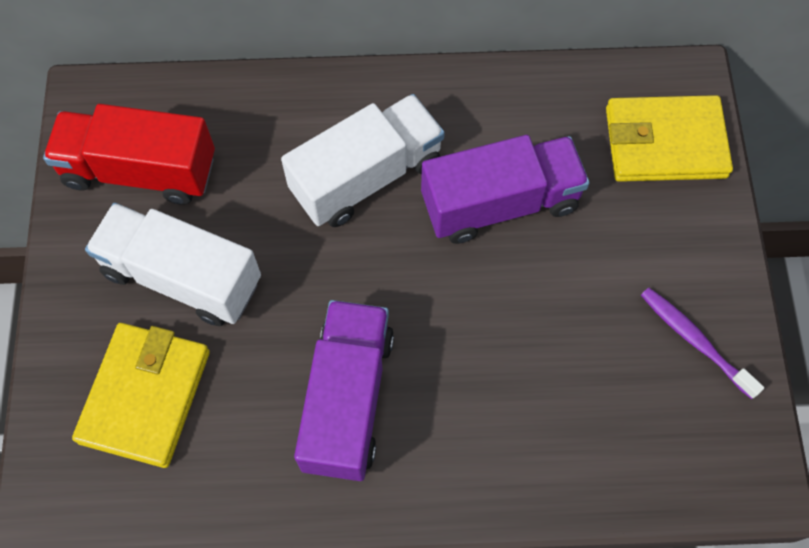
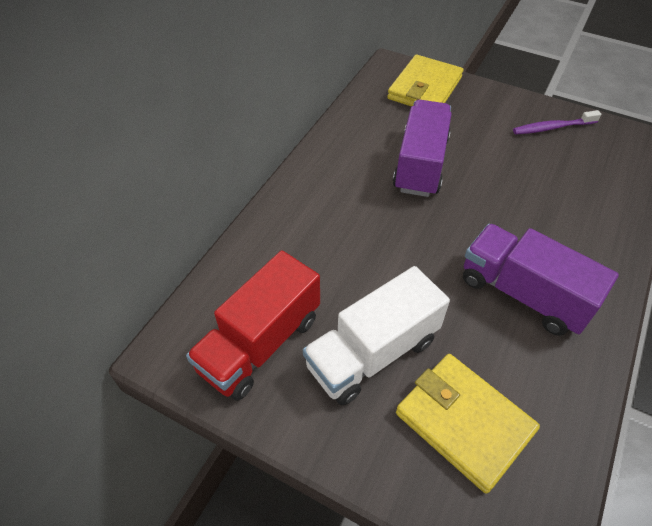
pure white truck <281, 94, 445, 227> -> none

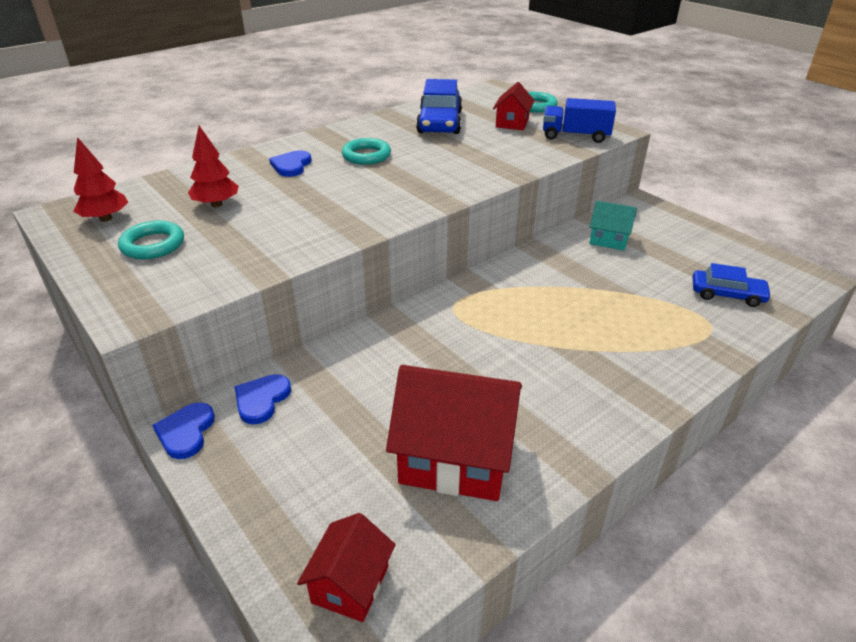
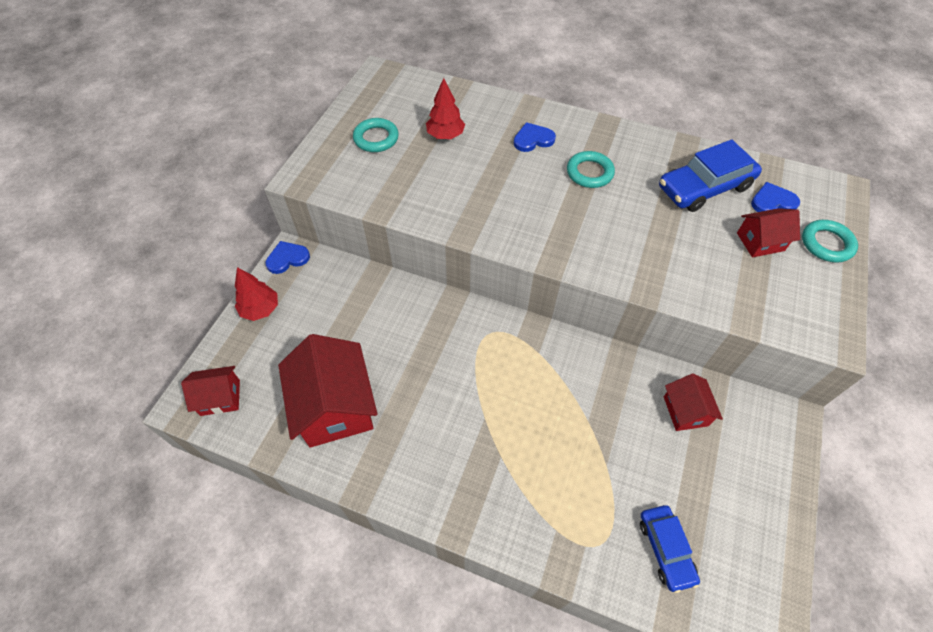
blue truck <543, 98, 616, 143> -> none
red tree <73, 137, 128, 222> -> red tree <235, 267, 278, 321>, moved
blue love heart <235, 374, 291, 425> -> blue love heart <751, 182, 800, 212>, moved
aqua toy house <589, 201, 637, 251> -> red toy house <664, 373, 723, 431>

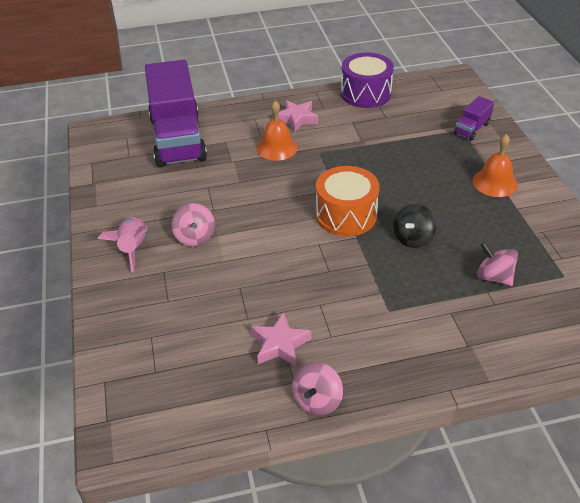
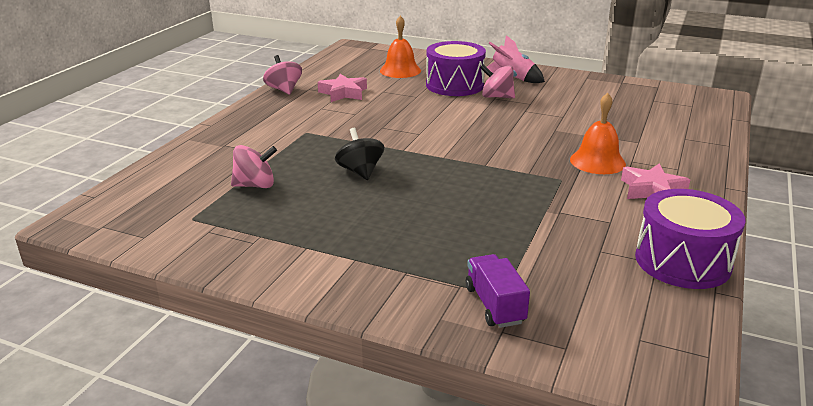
royal purple truck <145, 60, 207, 167> -> none
orange toy drum <316, 166, 380, 236> -> none
none -> royal purple toy drum <426, 41, 486, 96>
orange school bell <473, 134, 518, 197> -> orange school bell <380, 16, 421, 78>, moved

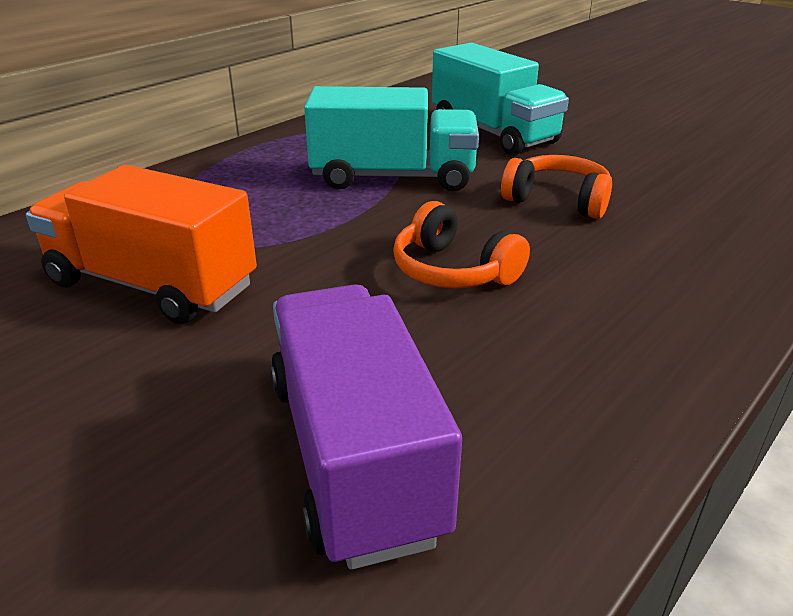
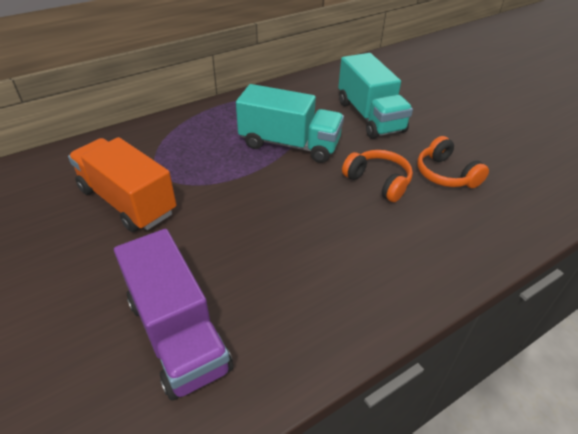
orange headphones <393, 201, 530, 288> -> orange headphones <417, 136, 489, 188>, moved
royal purple truck <271, 284, 462, 570> -> royal purple truck <114, 229, 233, 401>, 150 degrees clockwise

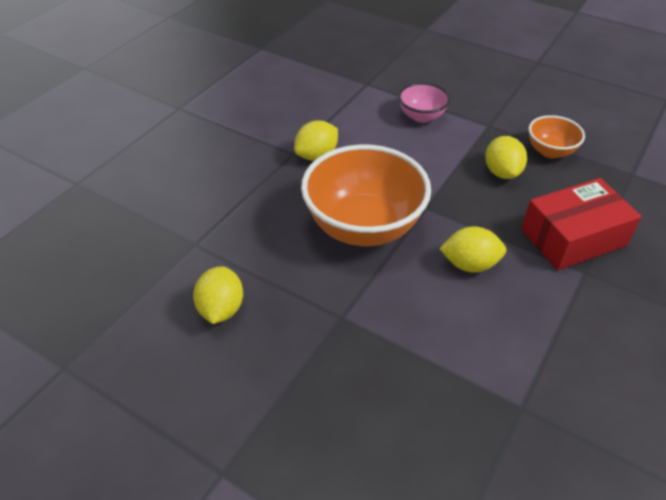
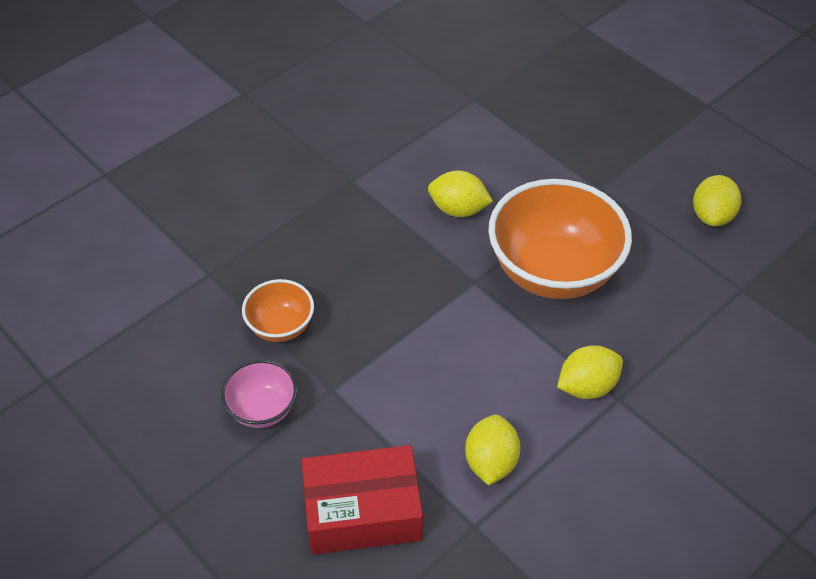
rosy serving bowl <398, 83, 450, 123> -> rosy serving bowl <221, 360, 297, 428>, moved
golden toy lemon <485, 136, 527, 179> -> golden toy lemon <465, 415, 521, 485>, moved
red box <521, 178, 642, 270> -> red box <302, 445, 423, 555>, moved

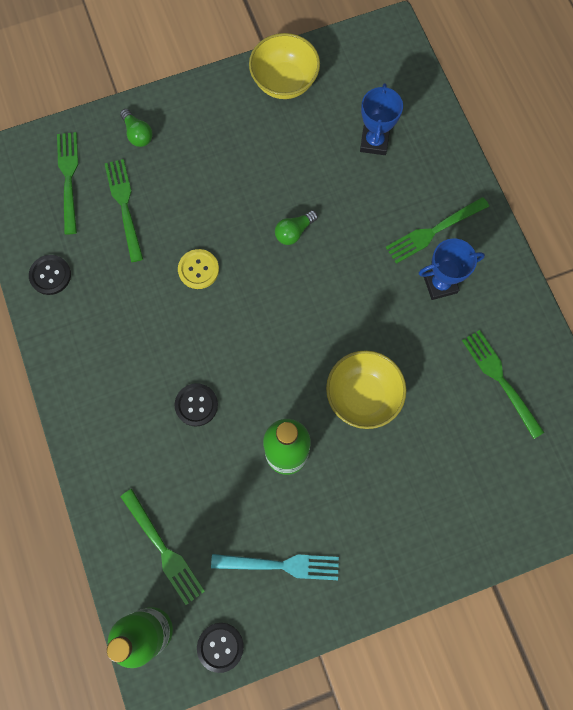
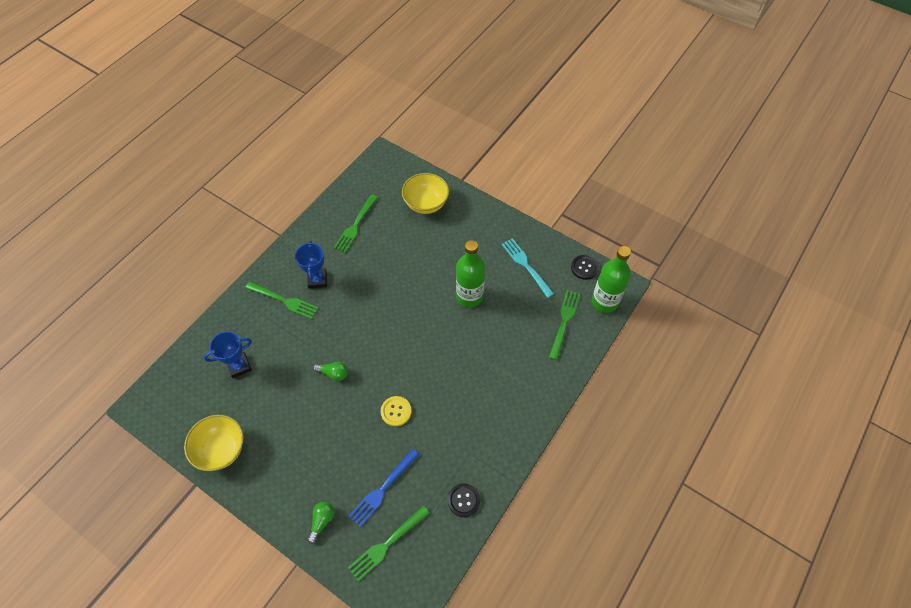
jet-black shirt button <175, 383, 218, 427> -> none
golden serving bowl <326, 350, 407, 429> -> golden serving bowl <402, 173, 449, 214>, moved
green fork <104, 159, 143, 262> -> blue fork <349, 449, 419, 527>
blue trophy <419, 238, 485, 300> -> blue trophy <295, 241, 327, 288>, 45 degrees clockwise

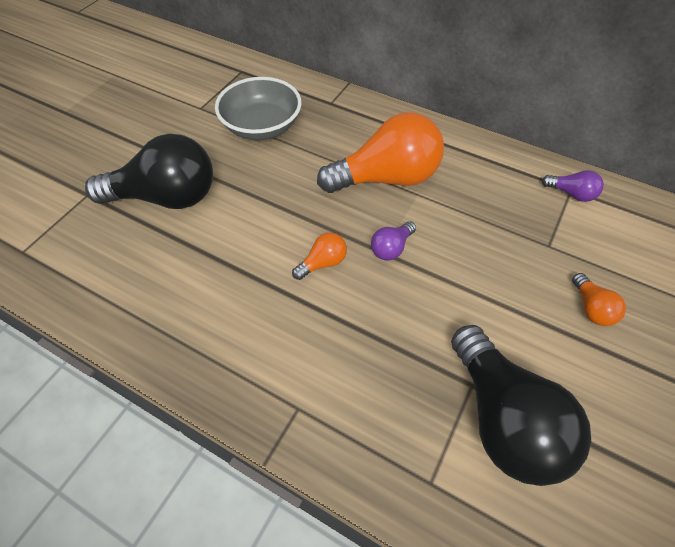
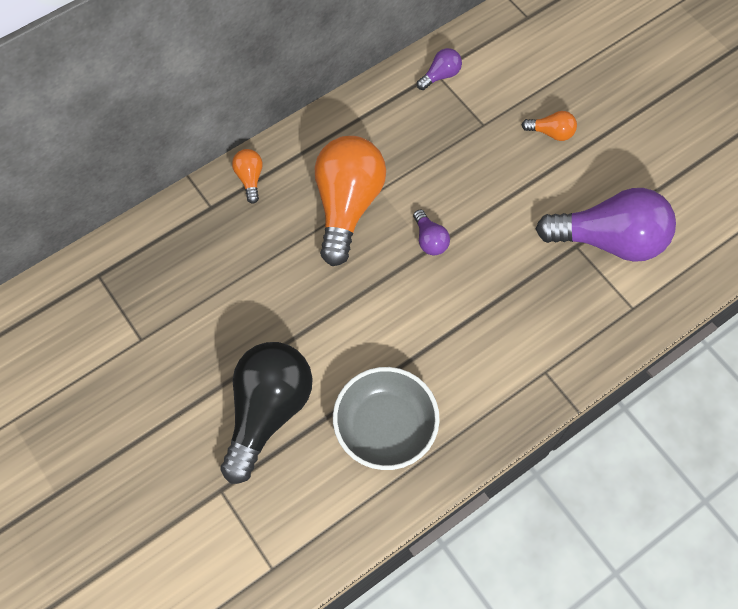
gray serving bowl <215, 77, 302, 140> -> gray serving bowl <333, 367, 440, 470>, moved
orange lightbulb <292, 232, 347, 280> -> orange lightbulb <232, 149, 263, 204>, moved
jet-black lightbulb <451, 325, 591, 486> -> royal purple lightbulb <536, 188, 676, 262>

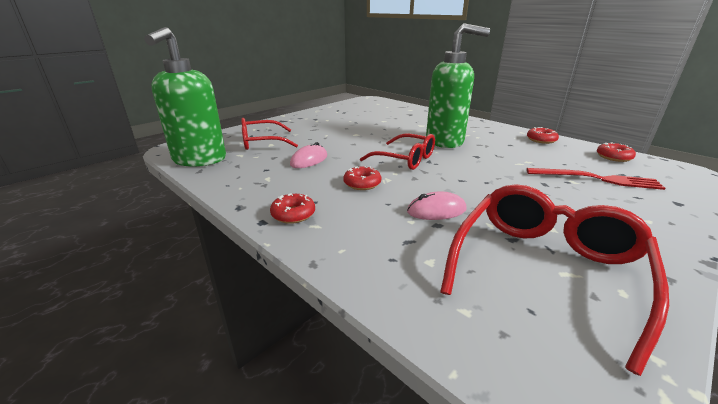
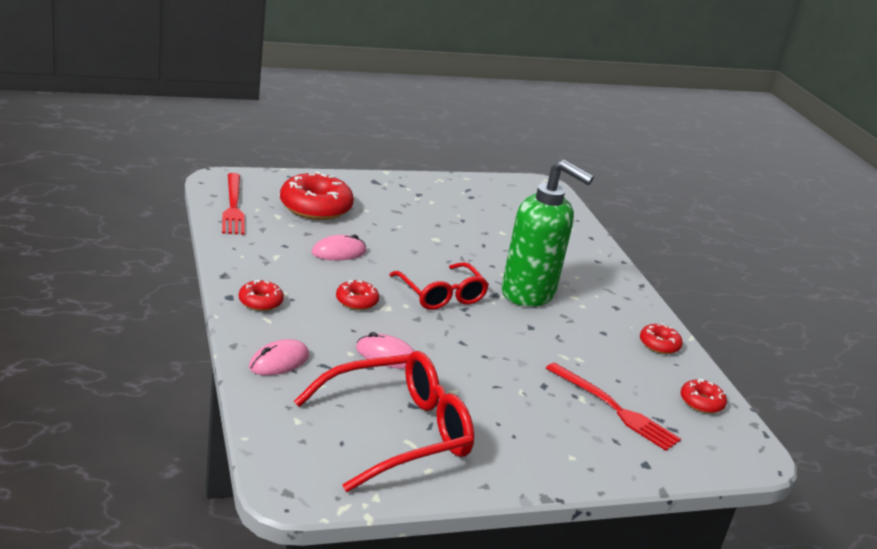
none -> rosy computer mouse <249, 339, 309, 375>
green soap pump <144, 27, 226, 167> -> red fork <222, 173, 245, 235>
red glasses <241, 118, 298, 150> -> red doughnut <280, 171, 354, 220>

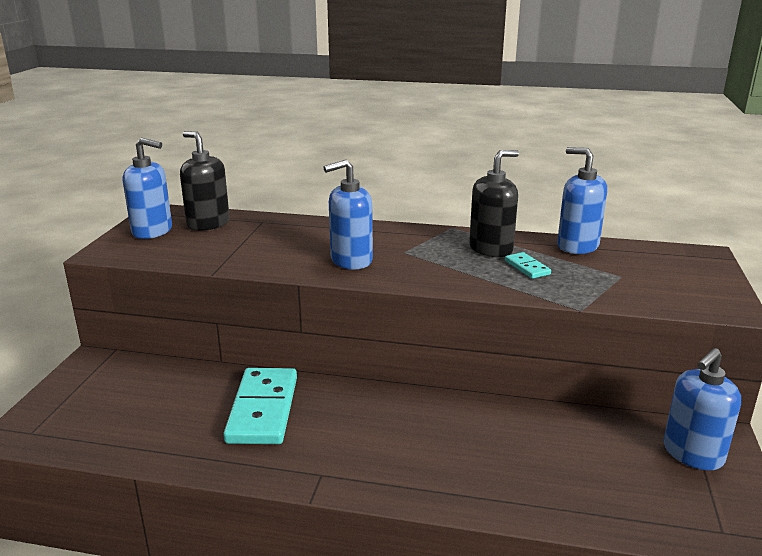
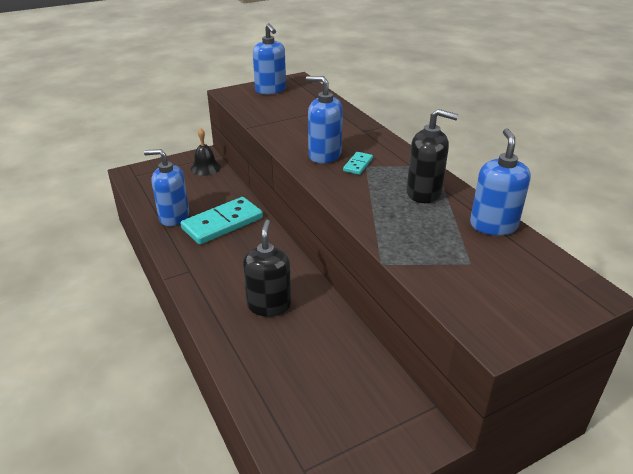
none -> jet-black school bell <191, 128, 221, 176>
jet-black soap pump <180, 131, 230, 231> -> jet-black soap pump <243, 220, 291, 317>, moved
aqua domino piece <505, 252, 551, 279> -> aqua domino piece <343, 152, 373, 175>, moved
blue soap pump <663, 348, 741, 470> -> blue soap pump <144, 149, 189, 226>, moved

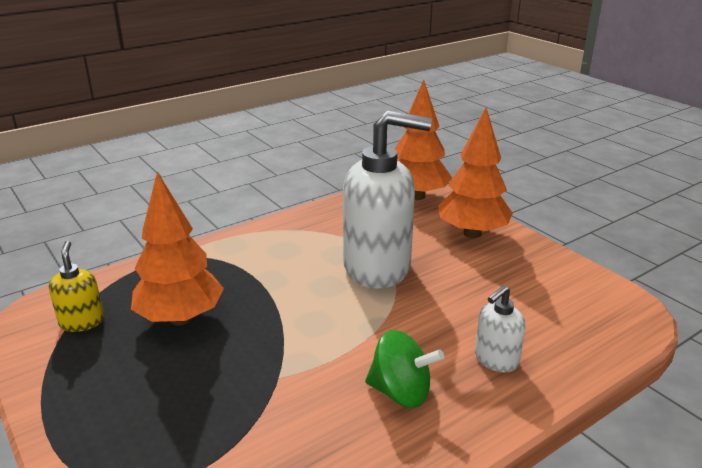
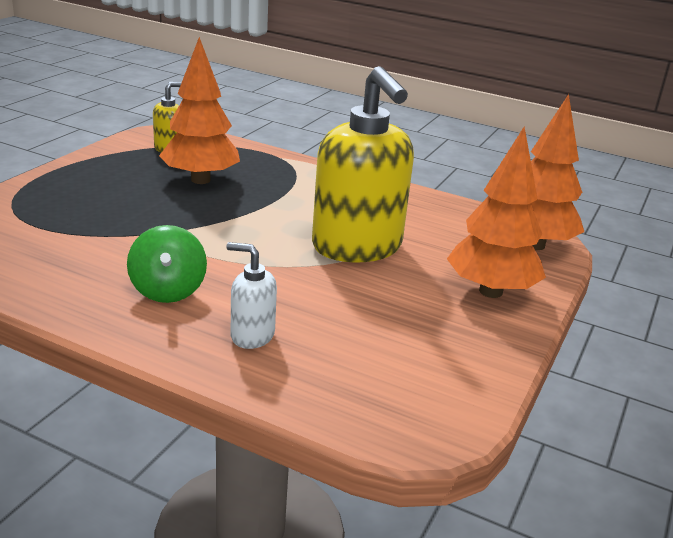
pure white soap pump <343, 111, 432, 288> -> golden soap pump <312, 66, 414, 262>

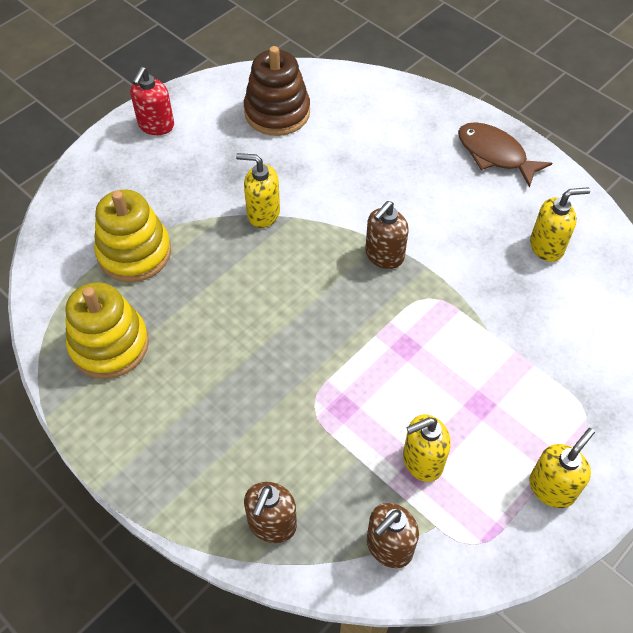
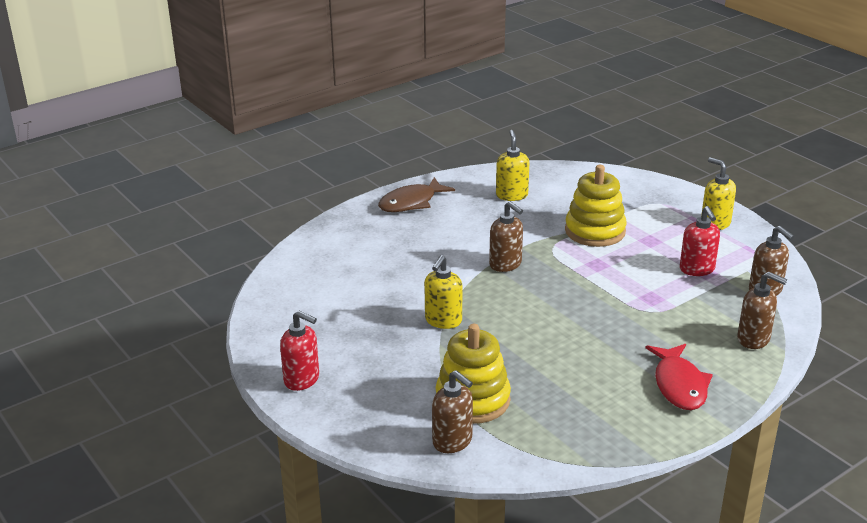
brown stacking toy <244, 46, 310, 136> -> none
none -> brown soap pump <432, 370, 473, 453>
none -> red toy fish <645, 344, 713, 410>
golden stacking toy <65, 282, 149, 379> -> golden stacking toy <565, 165, 627, 247>, moved
golden soap pump <403, 414, 451, 482> -> red soap pump <680, 206, 720, 276>

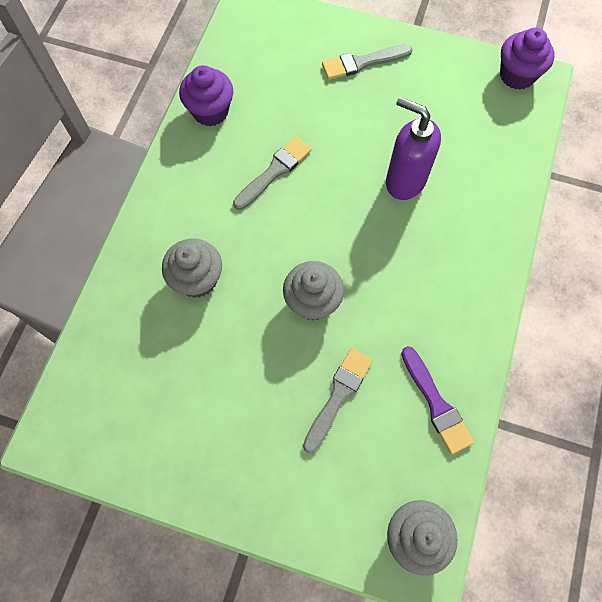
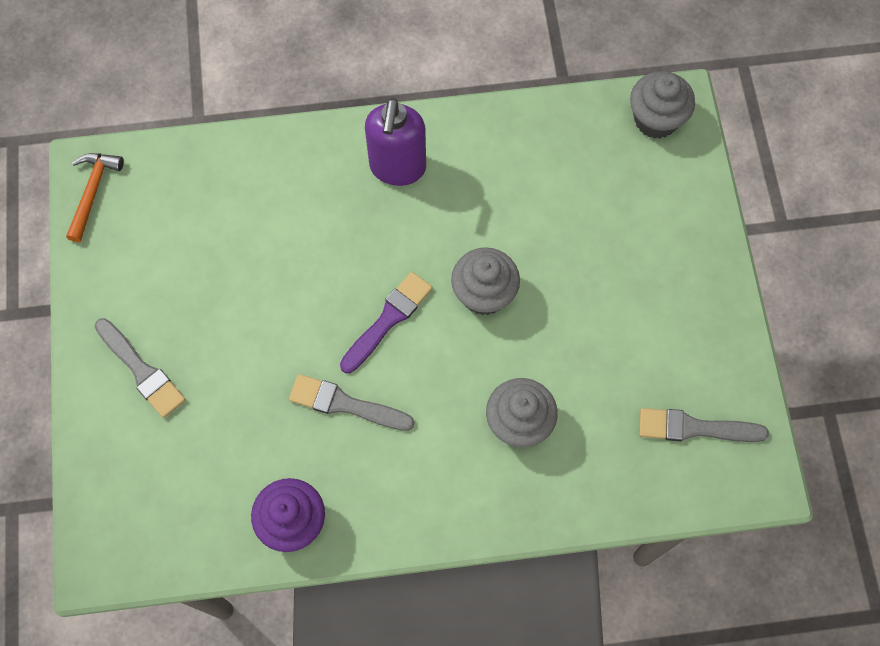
gray paintbrush <303, 348, 373, 454> -> gray paintbrush <639, 408, 769, 442>, moved
royal purple soap pump <386, 97, 441, 200> -> royal purple soap pump <365, 98, 426, 186>, moved
royal purple paintbrush <401, 346, 474, 454> -> royal purple paintbrush <340, 272, 433, 373>, moved
royal purple cupcake <500, 28, 554, 90> -> orange carpenter's hammer <66, 153, 124, 242>

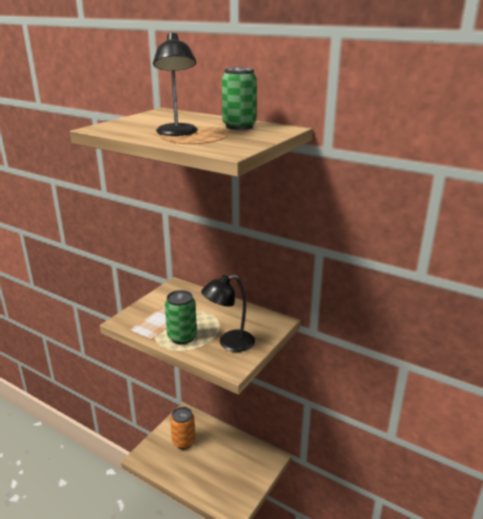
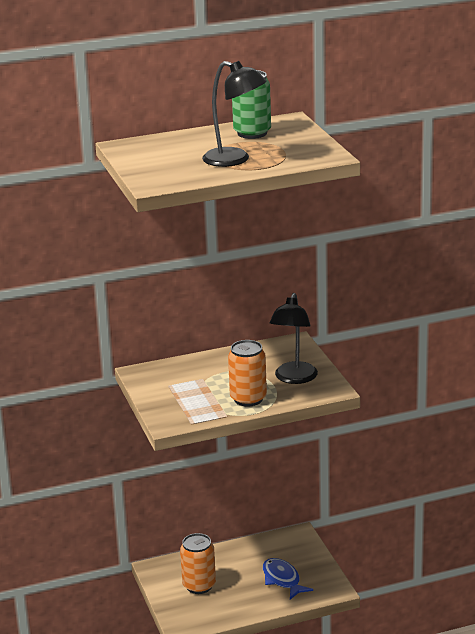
none -> blue toy fish <263, 558, 313, 599>
green can <165, 290, 197, 344> -> orange can <228, 340, 267, 407>

